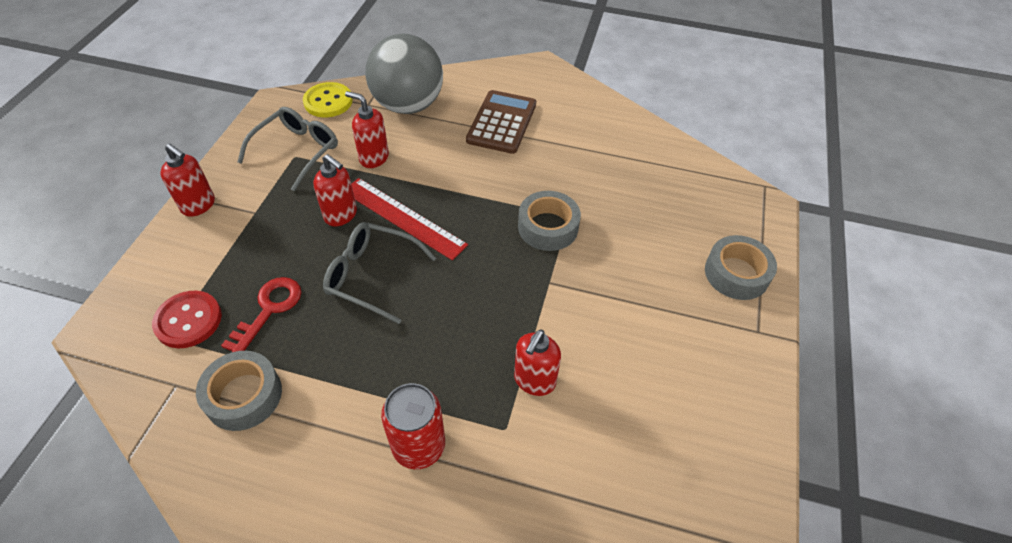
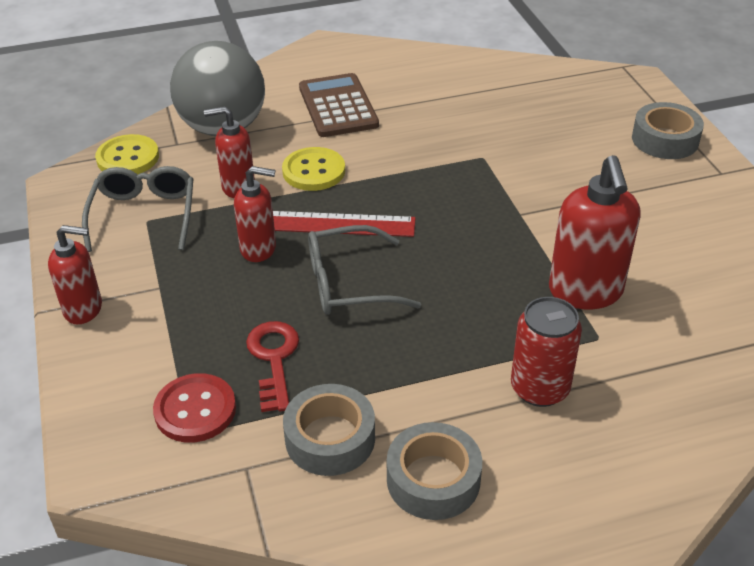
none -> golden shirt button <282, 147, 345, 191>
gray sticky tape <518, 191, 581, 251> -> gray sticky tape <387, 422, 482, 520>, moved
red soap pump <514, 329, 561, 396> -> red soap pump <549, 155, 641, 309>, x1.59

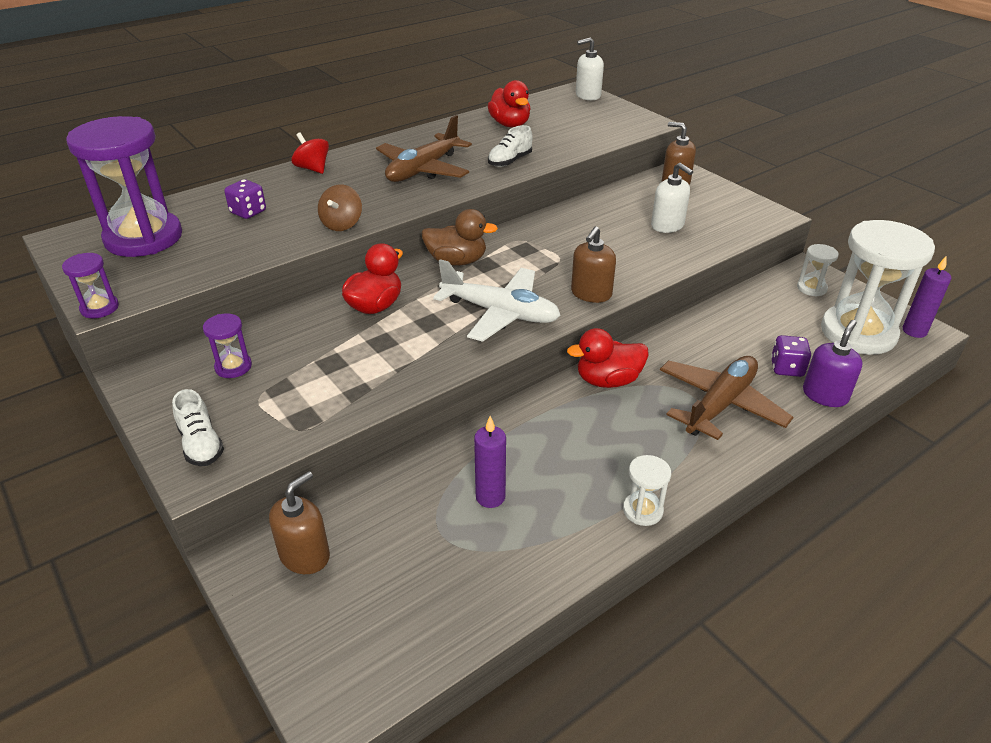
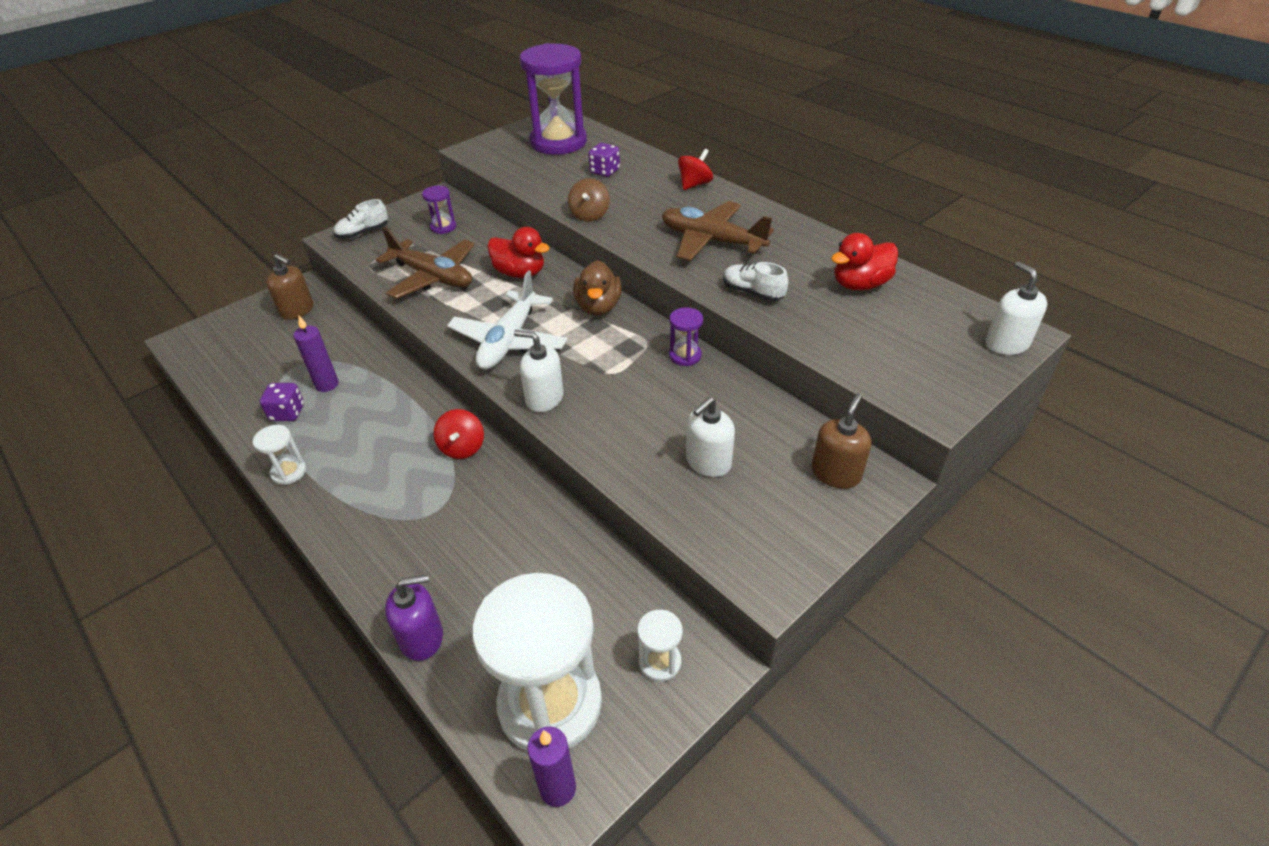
royal purple hourglass <62, 253, 119, 318> -> royal purple hourglass <669, 307, 703, 366>, moved
brown aeroplane <660, 356, 794, 440> -> brown aeroplane <376, 227, 475, 299>, moved
royal purple dice <771, 335, 811, 377> -> royal purple dice <260, 383, 304, 421>, moved
red duck <567, 328, 649, 388> -> red spinning top <434, 409, 484, 459>
brown soap pump <571, 226, 616, 303> -> pure white soap pump <514, 330, 563, 412>
brown spinning top <318, 185, 362, 231> -> brown spinning top <568, 178, 610, 222>, 90 degrees counterclockwise
royal purple soap pump <803, 320, 863, 407> -> royal purple soap pump <385, 574, 443, 661>, 45 degrees counterclockwise

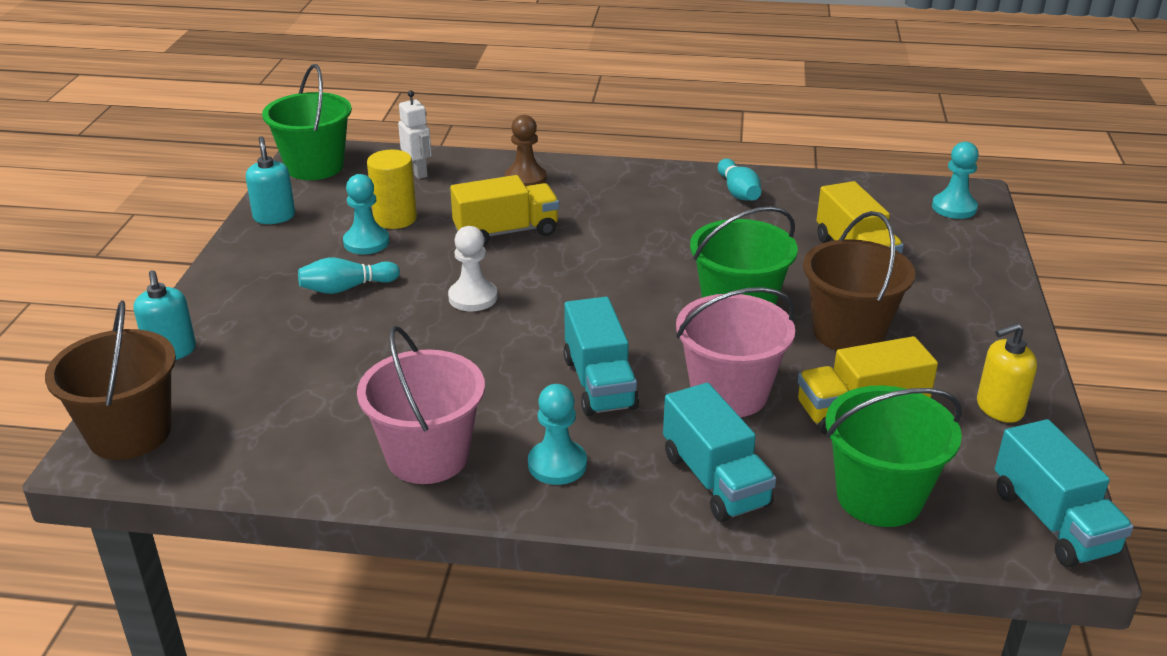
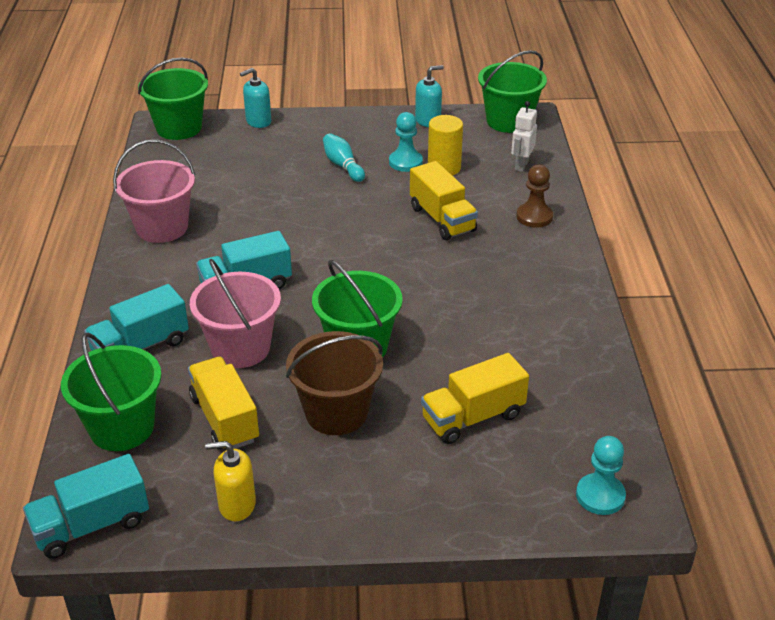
pure white chess pawn <448, 226, 498, 311> -> none
aqua chess pawn <528, 384, 587, 485> -> none
aqua tenpin <718, 158, 761, 201> -> none
brown bucket <45, 300, 176, 460> -> green bucket <138, 57, 208, 140>
pure white toy robot <398, 90, 432, 179> -> pure white toy robot <511, 101, 537, 172>, 150 degrees clockwise
golden soap pump <977, 323, 1037, 423> -> golden soap pump <205, 441, 256, 521>, 60 degrees counterclockwise

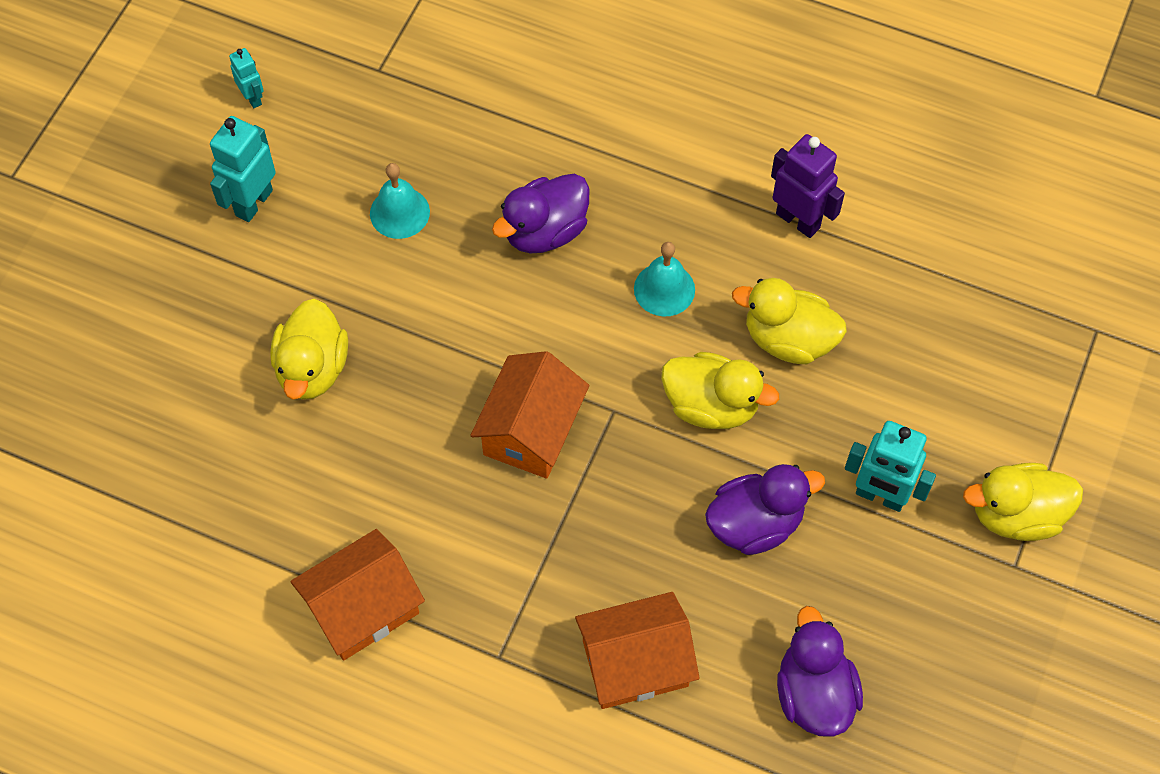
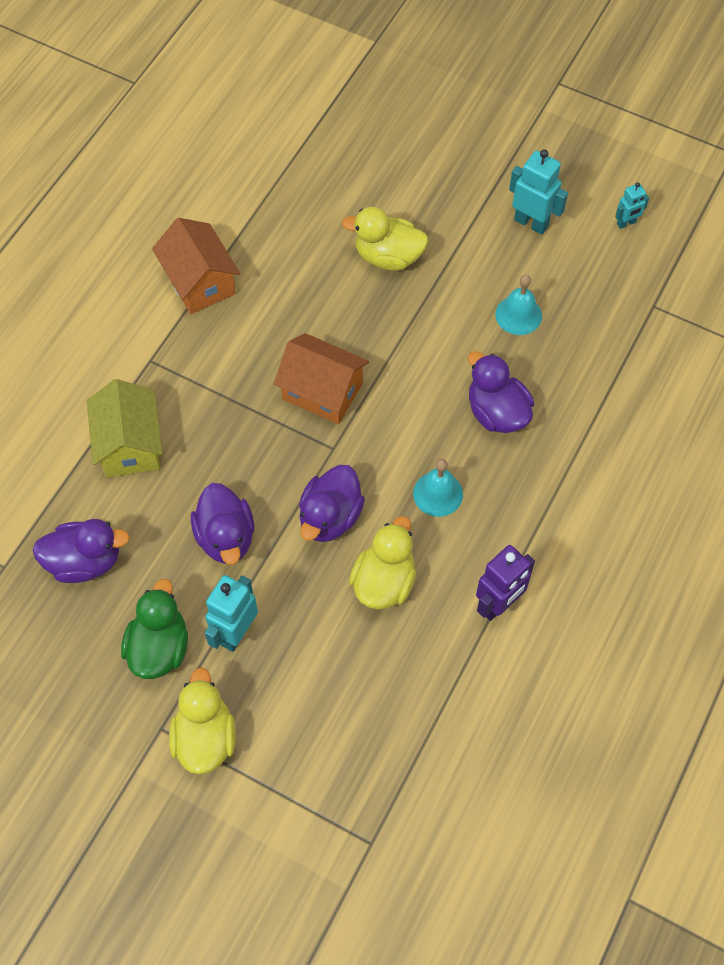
none -> green duck <121, 579, 188, 679>
orange toy house <575, 592, 700, 709> -> golden toy house <87, 379, 162, 477>
golden duck <661, 352, 779, 429> -> royal purple duck <299, 465, 365, 542>

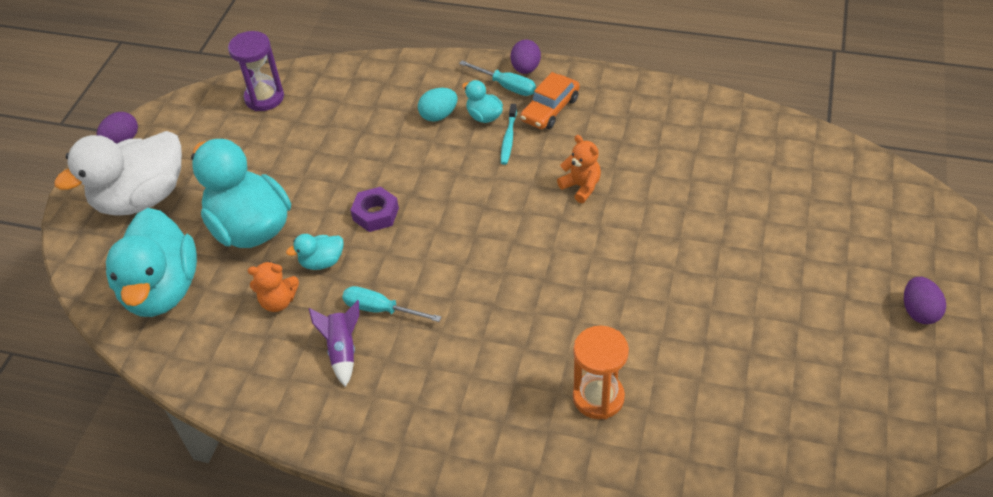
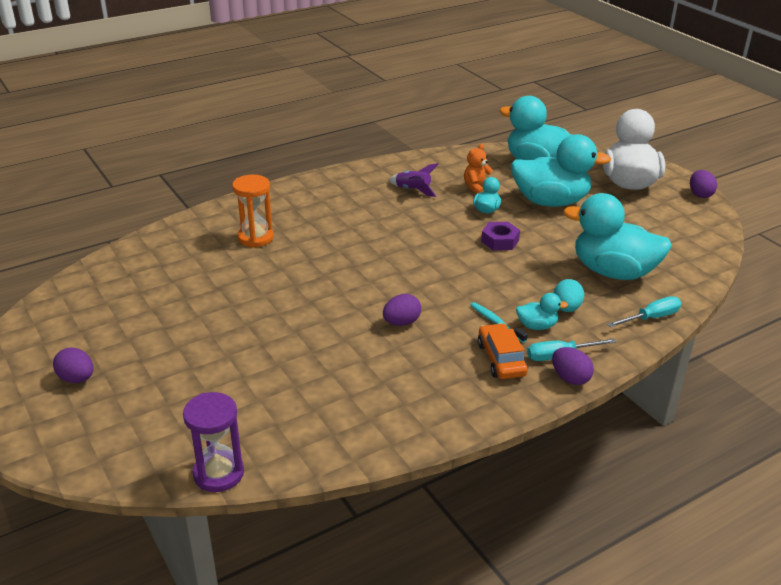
none -> aqua duck <563, 193, 672, 280>
royal purple hourglass <228, 31, 284, 111> -> royal purple hourglass <183, 392, 244, 492>, moved
aqua hand screwdriver <342, 286, 441, 322> -> aqua hand screwdriver <607, 296, 681, 327>, moved
orange teddy <557, 135, 601, 203> -> royal purple egg shape <383, 294, 421, 326>

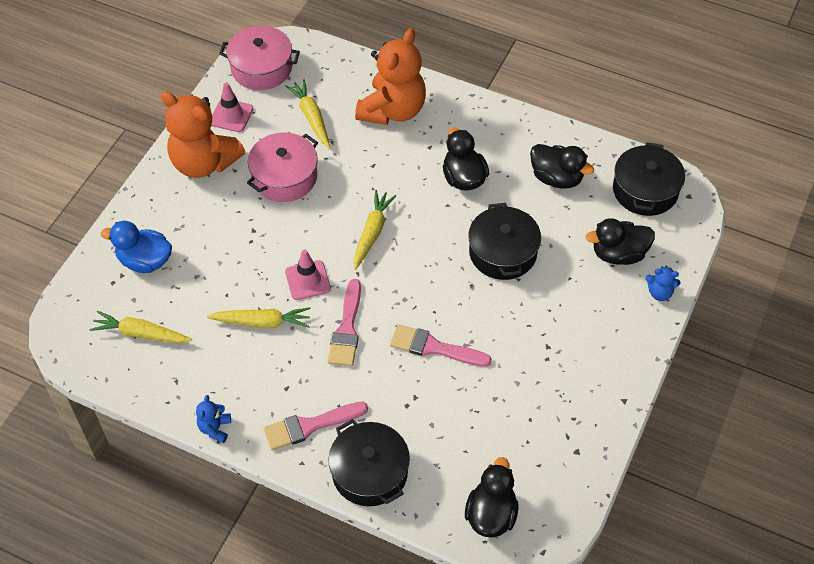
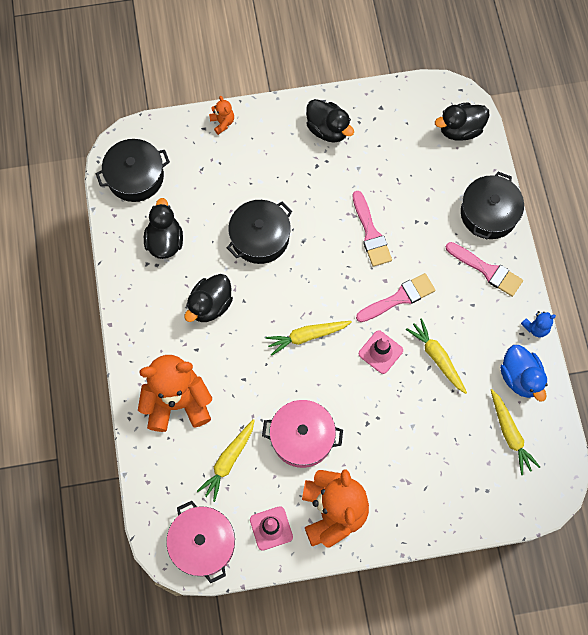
blue duck <101, 221, 172, 273> -> blue duck <500, 345, 547, 401>, moved
jet-black duck <586, 218, 655, 265> -> jet-black duck <306, 99, 354, 143>, moved
blue teddy <645, 266, 681, 301> -> orange teddy <209, 96, 234, 135>

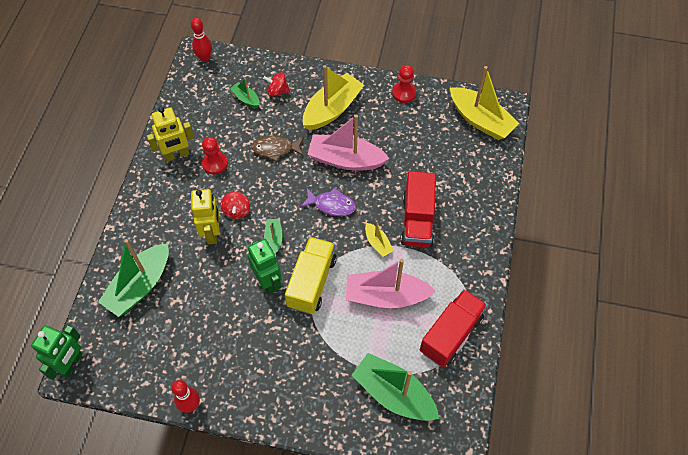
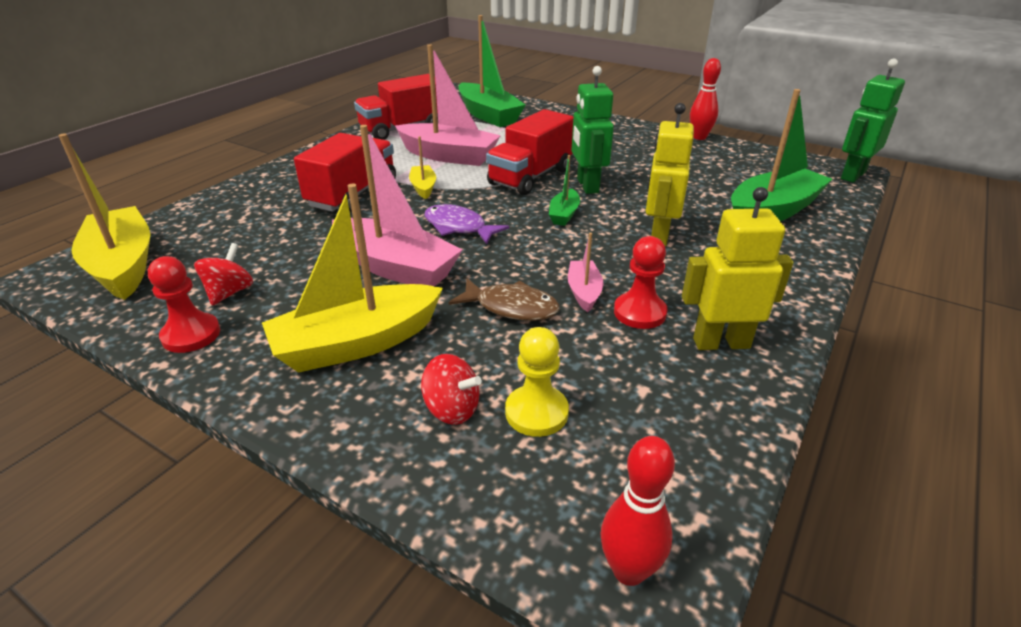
none -> rosy boat <568, 233, 603, 312>
red spinning top <221, 192, 250, 219> -> red spinning top <194, 243, 253, 306>, moved
green boat <230, 78, 260, 108> -> golden chess pawn <505, 327, 569, 437>
golden truck <285, 237, 337, 314> -> red truck <486, 109, 574, 195>

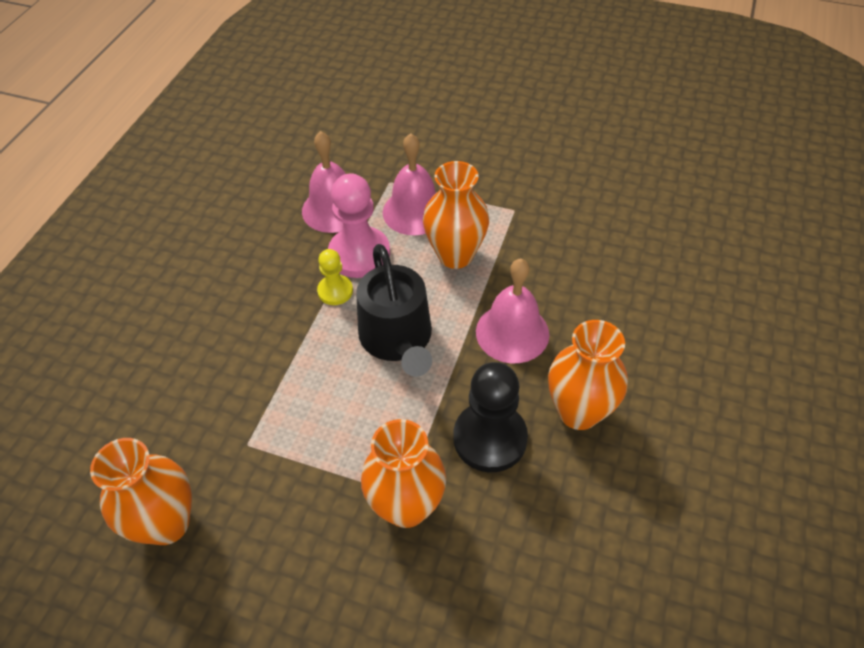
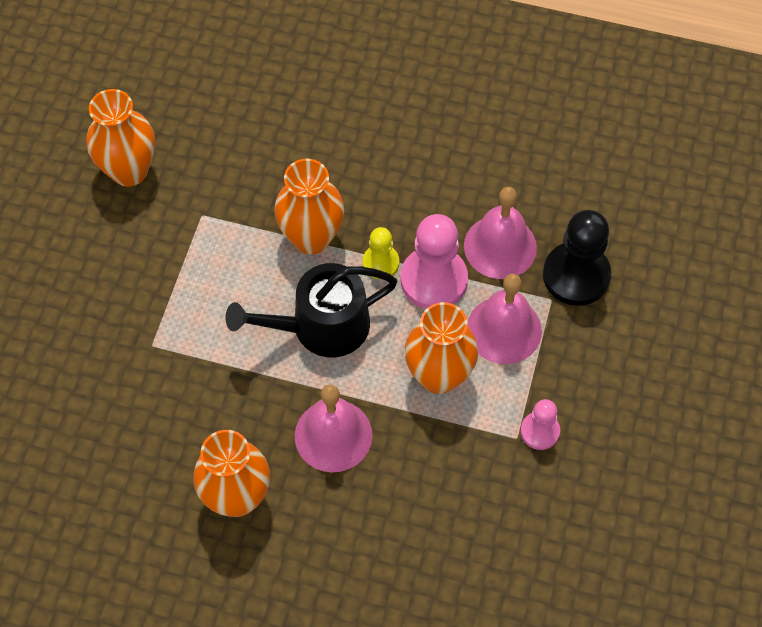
none -> rosy chess pawn <521, 399, 560, 450>
orange tall vase <361, 419, 446, 528> -> orange tall vase <274, 159, 344, 255>, moved
jet-black chess pawn <453, 362, 528, 472> -> jet-black chess pawn <543, 210, 611, 306>, moved

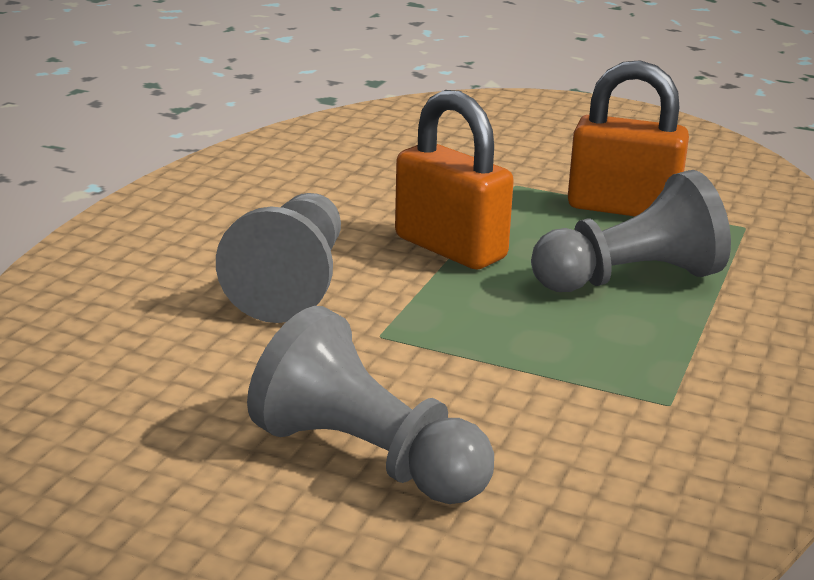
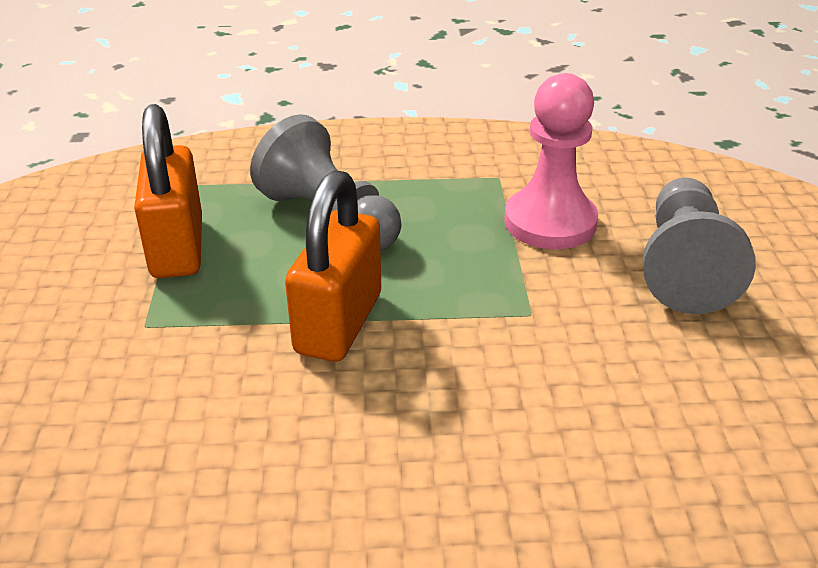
gray chess pawn <216, 193, 341, 323> -> none
none -> rosy chess pawn <504, 73, 598, 249>

